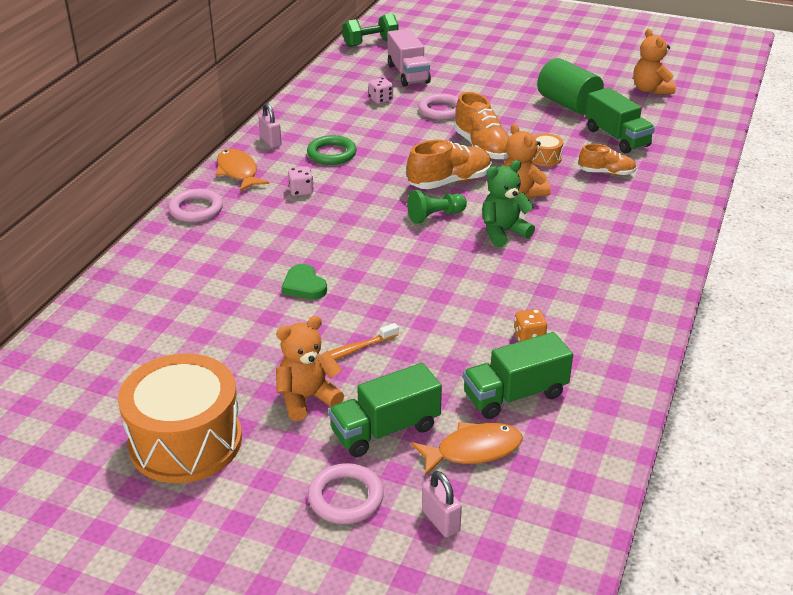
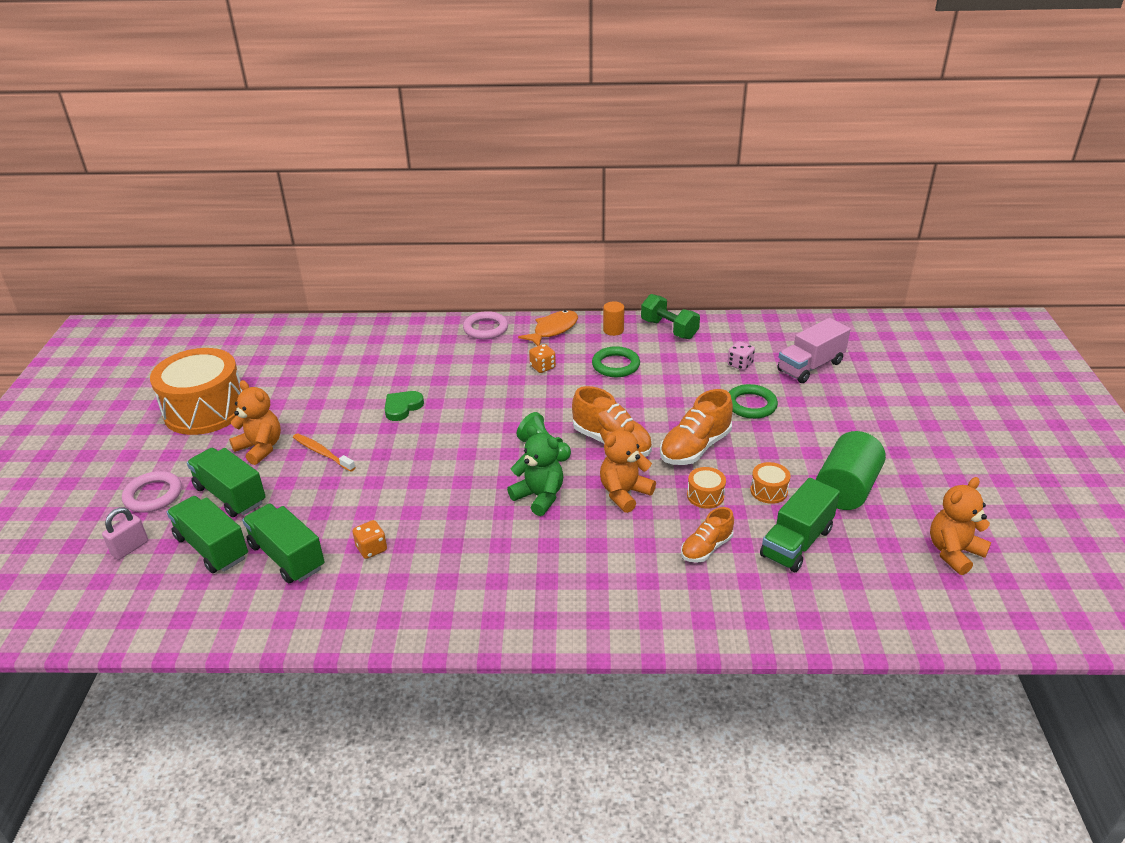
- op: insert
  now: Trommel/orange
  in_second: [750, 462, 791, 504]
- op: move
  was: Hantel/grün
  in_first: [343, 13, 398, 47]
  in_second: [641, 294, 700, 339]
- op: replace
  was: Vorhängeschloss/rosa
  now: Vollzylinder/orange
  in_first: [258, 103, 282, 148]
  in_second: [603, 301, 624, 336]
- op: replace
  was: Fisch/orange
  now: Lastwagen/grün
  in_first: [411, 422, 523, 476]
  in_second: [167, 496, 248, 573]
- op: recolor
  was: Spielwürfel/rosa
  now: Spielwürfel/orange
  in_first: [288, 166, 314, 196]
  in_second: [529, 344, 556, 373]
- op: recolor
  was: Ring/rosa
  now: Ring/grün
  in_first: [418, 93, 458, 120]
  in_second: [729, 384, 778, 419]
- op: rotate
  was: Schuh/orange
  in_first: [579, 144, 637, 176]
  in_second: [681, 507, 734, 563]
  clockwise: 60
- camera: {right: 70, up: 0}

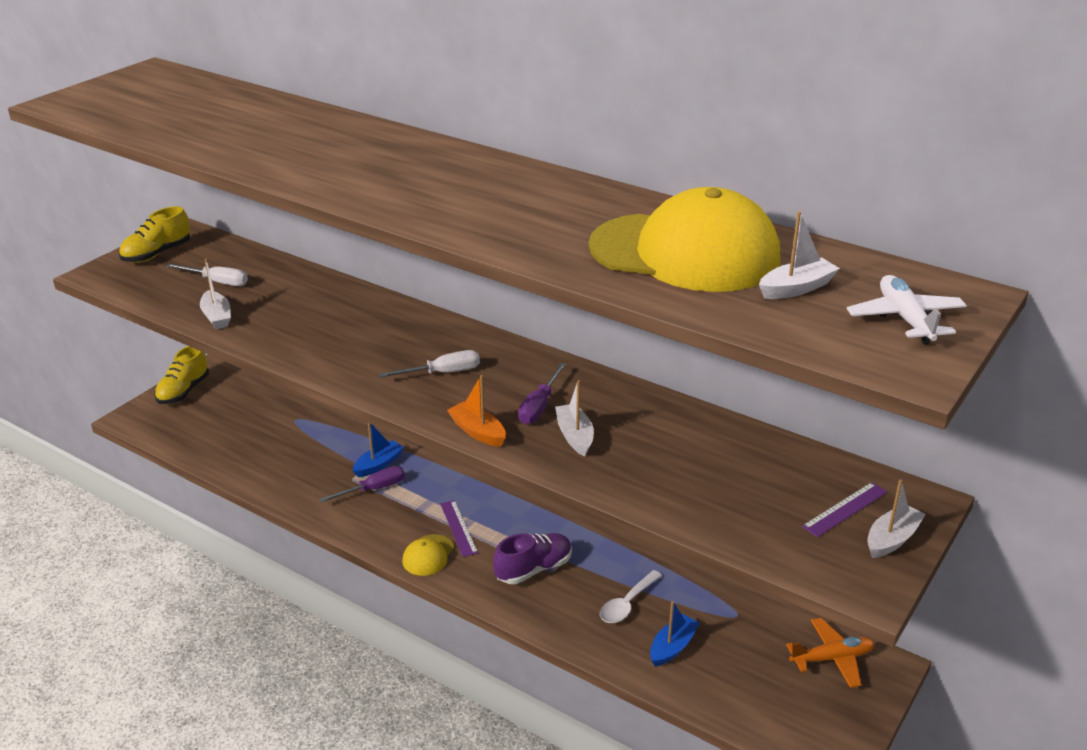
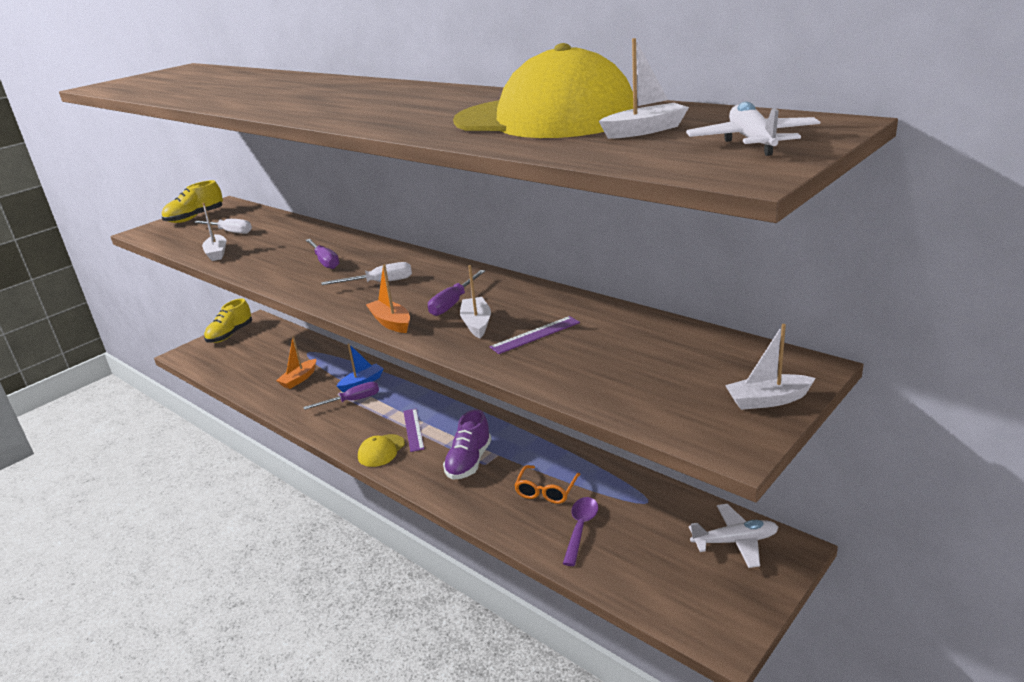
- op: insert
  now: Boot/orange
  in_second: [276, 336, 316, 389]
- op: insert
  now: Schraubenzieher/lila
  in_second: [306, 239, 339, 269]
- op: move
  was: Lineal/lila
  in_first: [802, 482, 888, 537]
  in_second: [490, 316, 580, 354]
- op: replace
  was: Löffel/weiß
  now: Brille/orange
  in_first: [600, 570, 662, 623]
  in_second: [514, 465, 581, 504]
- op: replace
  was: Boot/blau
  now: Löffel/lila
  in_first: [650, 601, 700, 667]
  in_second: [563, 497, 598, 566]
- op: recolor
  was: Flugzeug/orange
  now: Flugzeug/weiß
  in_first: [786, 618, 875, 688]
  in_second: [689, 504, 778, 568]
- op: rotate
  was: Schuh/lila
  in_first: [493, 533, 572, 584]
  in_second: [443, 409, 491, 480]
  clockwise: 135
- op: rotate
  was: Boot/weiß
  in_first: [867, 479, 926, 558]
  in_second: [725, 324, 816, 410]
  clockwise: -150
- camera: {right: 10, up: -5}

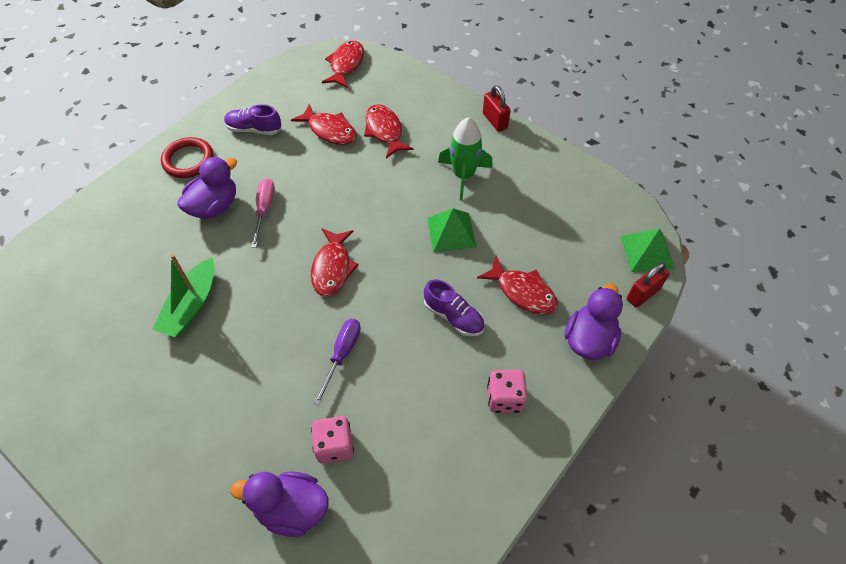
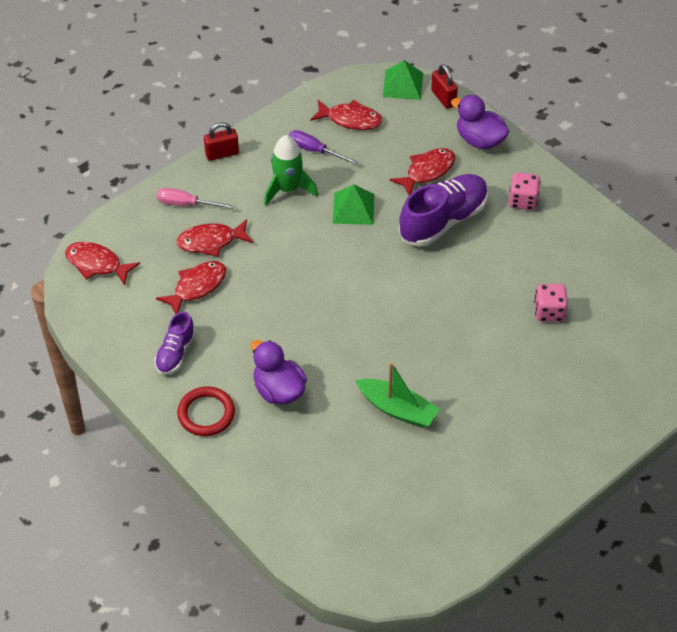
- op: delete
  was: Ente/lila
  in_first: [230, 471, 329, 537]
- op: move
  was: Schraubenzieher/rosa
  in_first: [251, 178, 275, 248]
  in_second: [157, 188, 235, 209]
- op: move
  was: Fisch/rot
  in_first: [311, 228, 359, 297]
  in_second: [310, 100, 382, 130]
- op: move
  was: Schraubenzieher/lila
  in_first: [314, 319, 361, 405]
  in_second: [289, 130, 358, 165]
- op: resize
  was: Schuh/lila
  in_first: [424, 279, 485, 336]
  in_second: [399, 174, 488, 247]
  ratio: 1.79
- camera: {right: -80, up: -5}

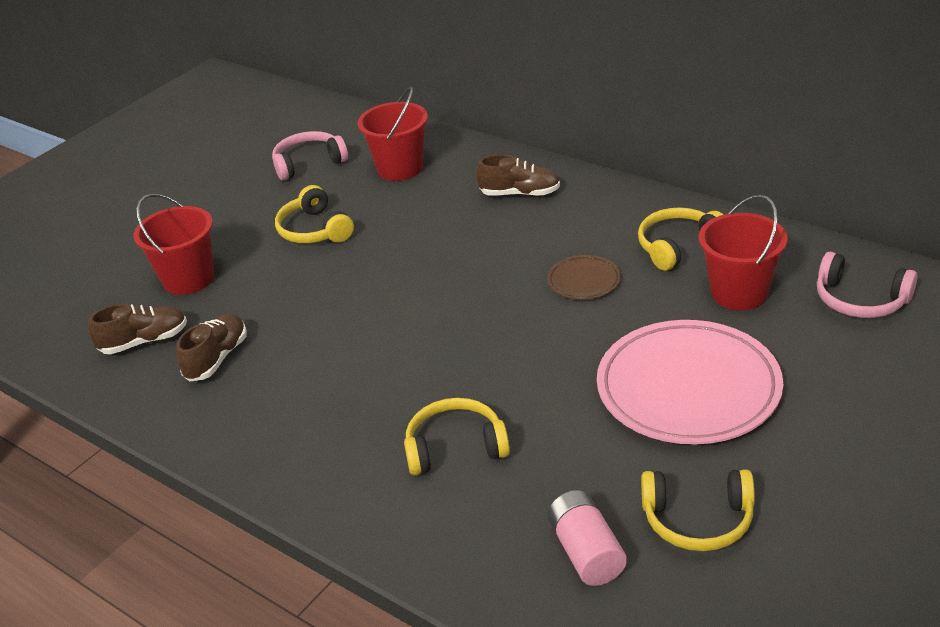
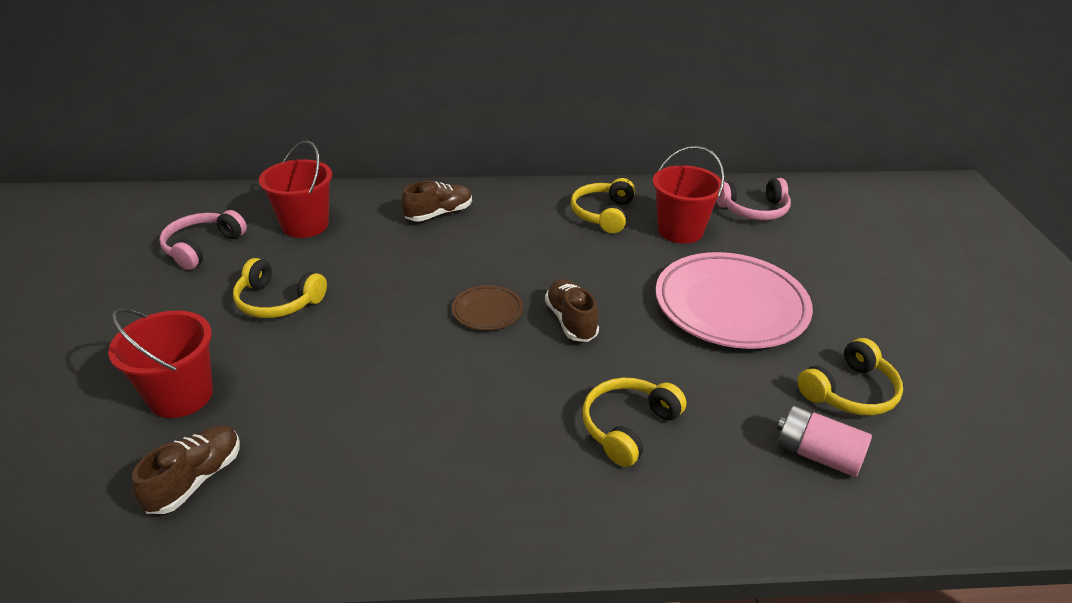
- op: move
  was: Schuh/braun
  in_first: [176, 314, 247, 382]
  in_second: [545, 279, 599, 342]
- op: move
  was: Teller/braun
  in_first: [547, 255, 621, 300]
  in_second: [452, 285, 523, 330]
- camera: {right: -45, up: 0}

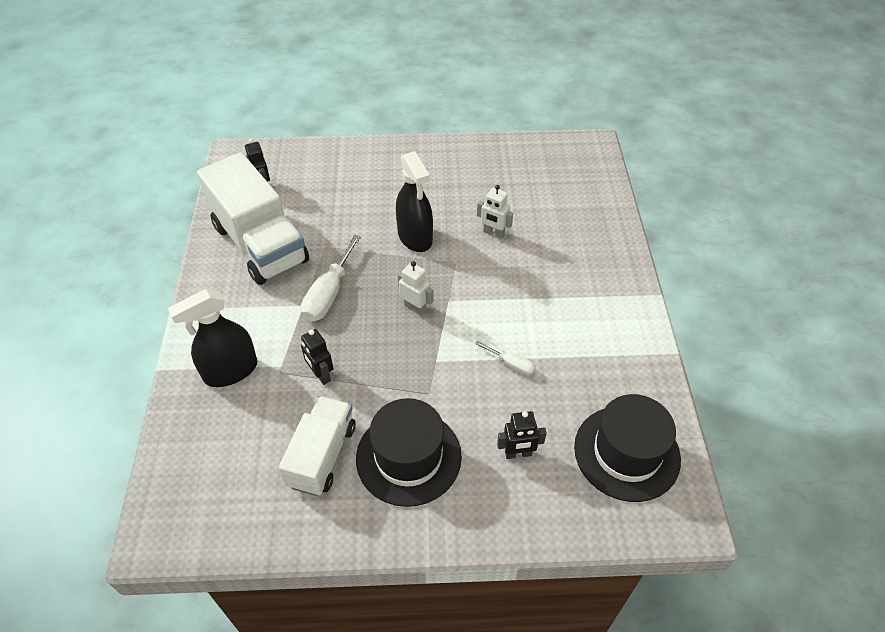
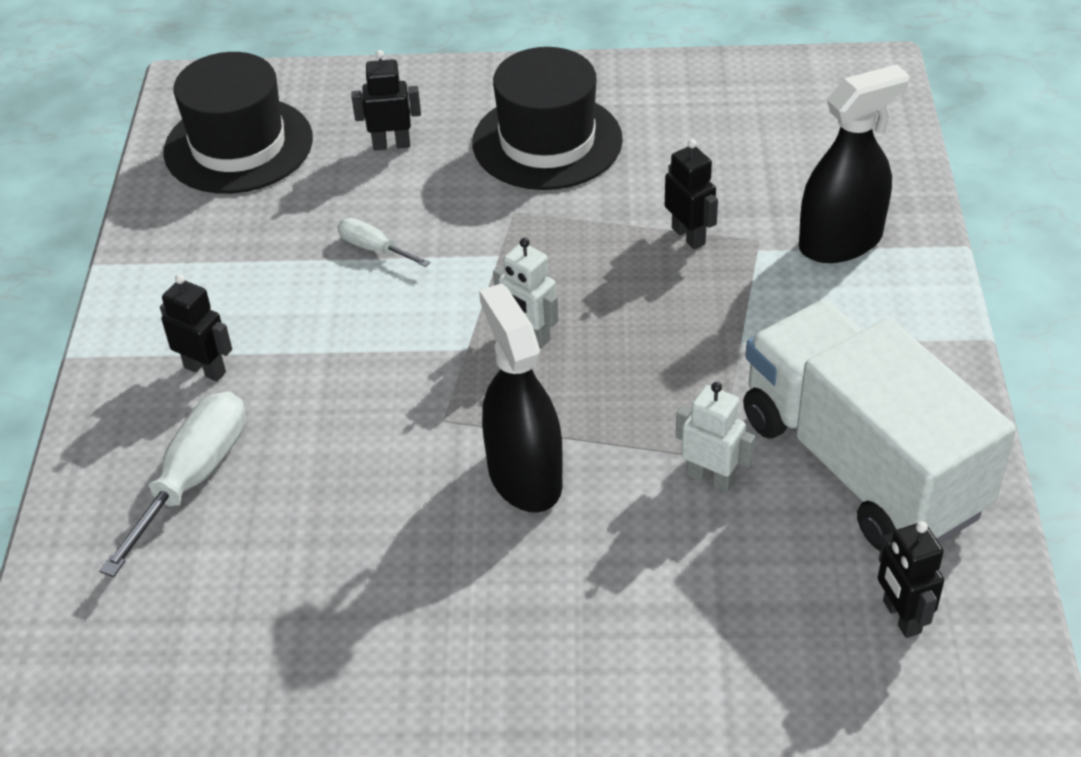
- op: delete
  was: Lastwagen/weiß
  in_first: [279, 396, 356, 496]
- op: insert
  now: Roboter/schwarz
  in_second: [160, 274, 232, 381]
- op: move
  was: Schraubenzieher/weiß
  in_first: [301, 234, 361, 322]
  in_second: [99, 391, 246, 577]
- op: move
  was: Roboter/weiß
  in_first: [477, 185, 513, 239]
  in_second: [676, 382, 755, 492]
- camera: {right: -175, up: -5}

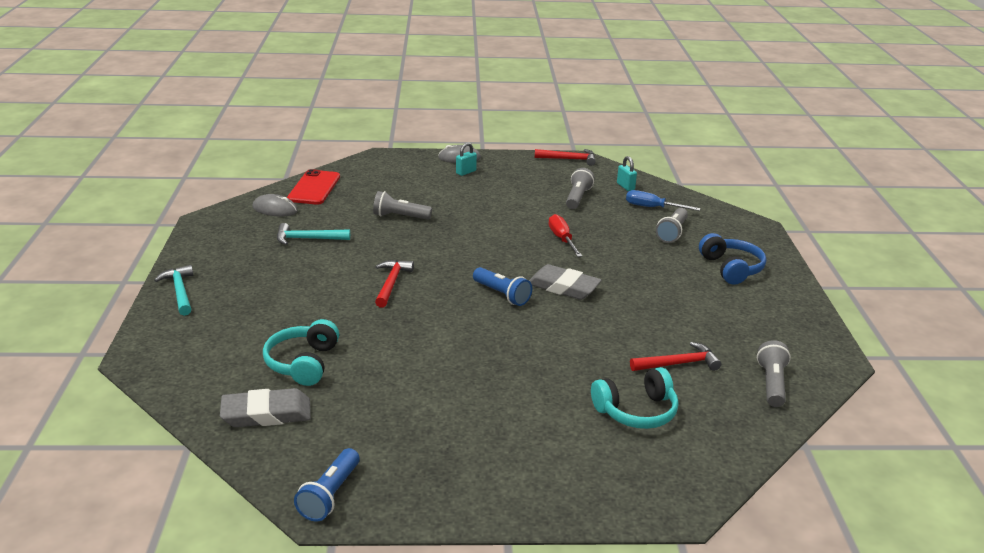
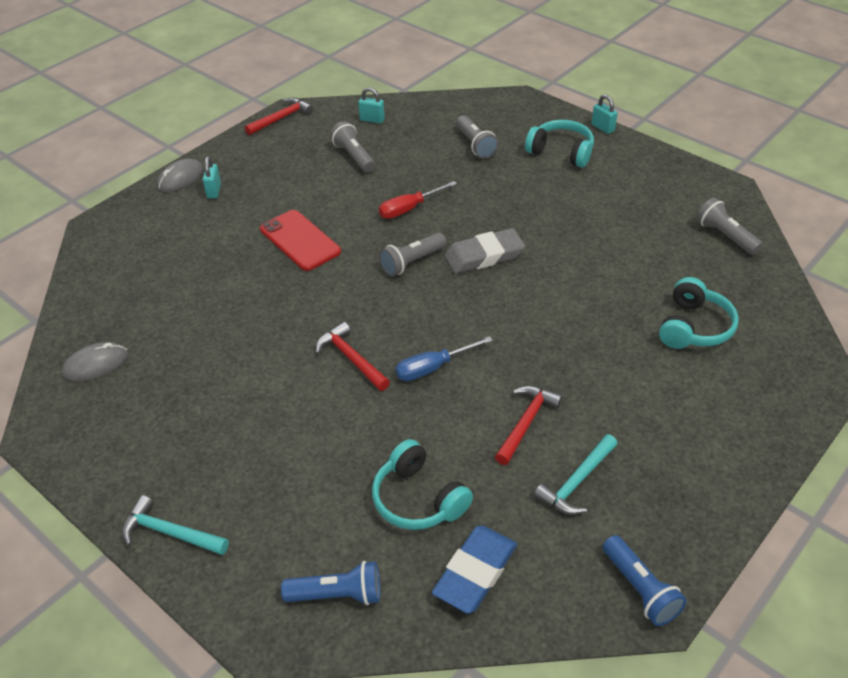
- op: insert
  now: Vorhängeschloss/türkis
  in_second: [592, 94, 618, 134]
- op: move
  was: Hammer/türkis
  in_first: [277, 223, 350, 245]
  in_second: [534, 434, 618, 515]
- op: move
  was: Handy/rot
  in_first: [287, 169, 340, 205]
  in_second: [260, 210, 341, 271]
- op: move
  was: Taschenlampe/grau
  in_first: [373, 191, 432, 220]
  in_second: [379, 233, 447, 277]
- op: move
  was: Taschenlampe/blau
  in_first: [473, 267, 532, 306]
  in_second: [281, 561, 380, 605]
- op: move
  was: Schraubenzieher/blau
  in_first: [626, 190, 700, 211]
  in_second: [395, 336, 493, 381]
- op: move
  was: Hammer/rot
  in_first: [630, 342, 721, 371]
  in_second: [495, 386, 563, 465]
- op: recolor
  was: Radiergummi/grau
  now: Radiergummi/blau
  in_first: [220, 388, 311, 427]
  in_second: [432, 525, 517, 614]
- op: recolor
  was: Kopfhörer/blau
  now: Kopfhörer/türkis
  in_first: [699, 233, 766, 285]
  in_second: [525, 120, 594, 168]
- op: rotate
  was: Schraubenzieher/rot
  in_first: [548, 214, 582, 257]
  in_second: [379, 181, 457, 219]
  clockwise: -60
- camera: {right: -45, up: 15}

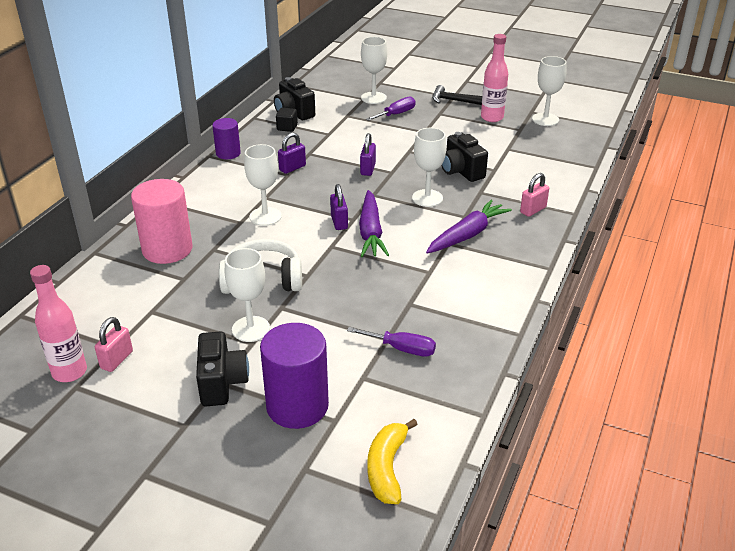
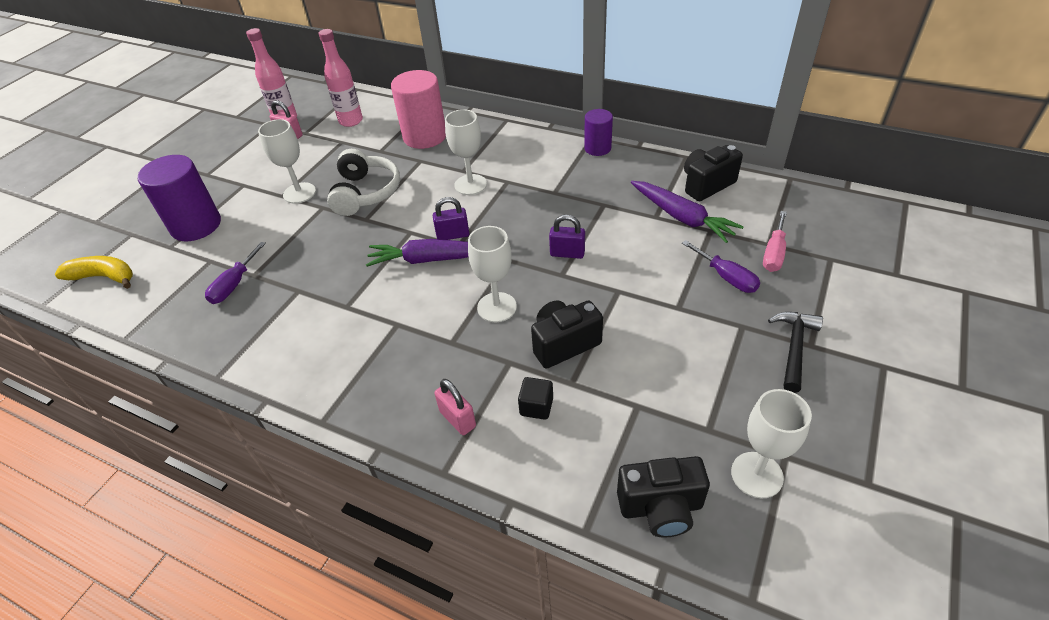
- op: delete
  was: Vorhängeschloss/lila
  in_first: [278, 132, 306, 174]
- op: move
  was: Kamera/schwarz
  in_first: [196, 331, 249, 406]
  in_second: [617, 456, 710, 538]
- op: move
  was: Kubus/schwarz
  in_first: [276, 108, 298, 132]
  in_second: [518, 377, 553, 420]
- op: move
  was: Karotte/lila
  in_first: [426, 200, 512, 254]
  in_second: [631, 181, 744, 243]
- op: move
  was: Flasche/rosa
  in_first: [481, 34, 508, 122]
  in_second: [318, 29, 363, 127]
- op: replace
  was: Kelch/weiß
  now: Schraubenzieher/rosa
  in_first: [361, 37, 387, 104]
  in_second: [763, 211, 787, 272]
- camera: {right: 95, up: 10}

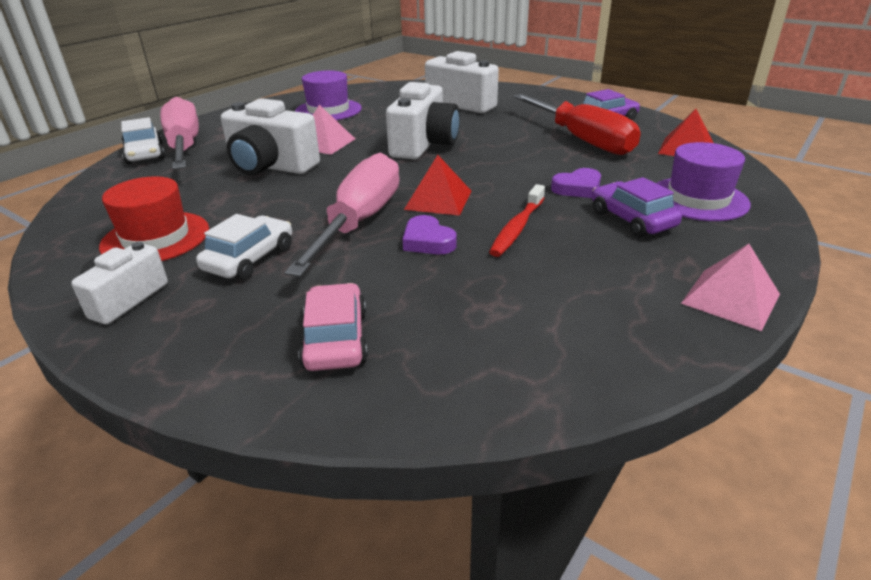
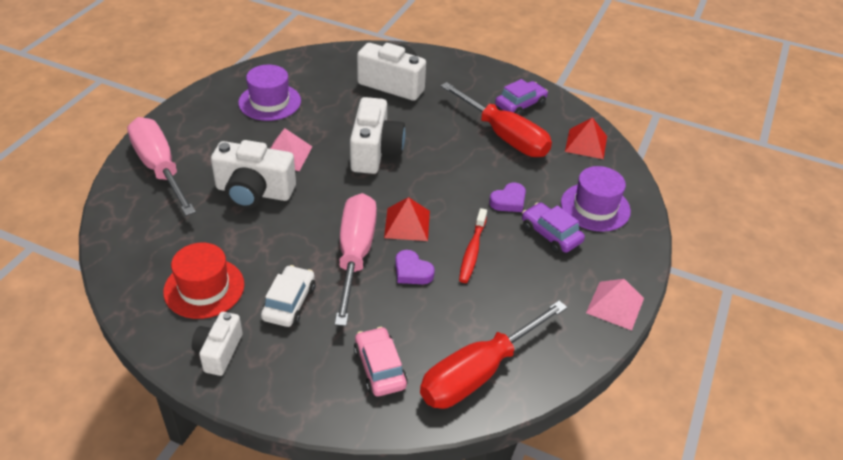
- op: delete
  was: Auto/weiß
  in_first: [121, 117, 165, 164]
- op: insert
  now: Schraubenzieher/rot
  in_second: [420, 300, 568, 409]
- camera: {right: -15, up: 10}

